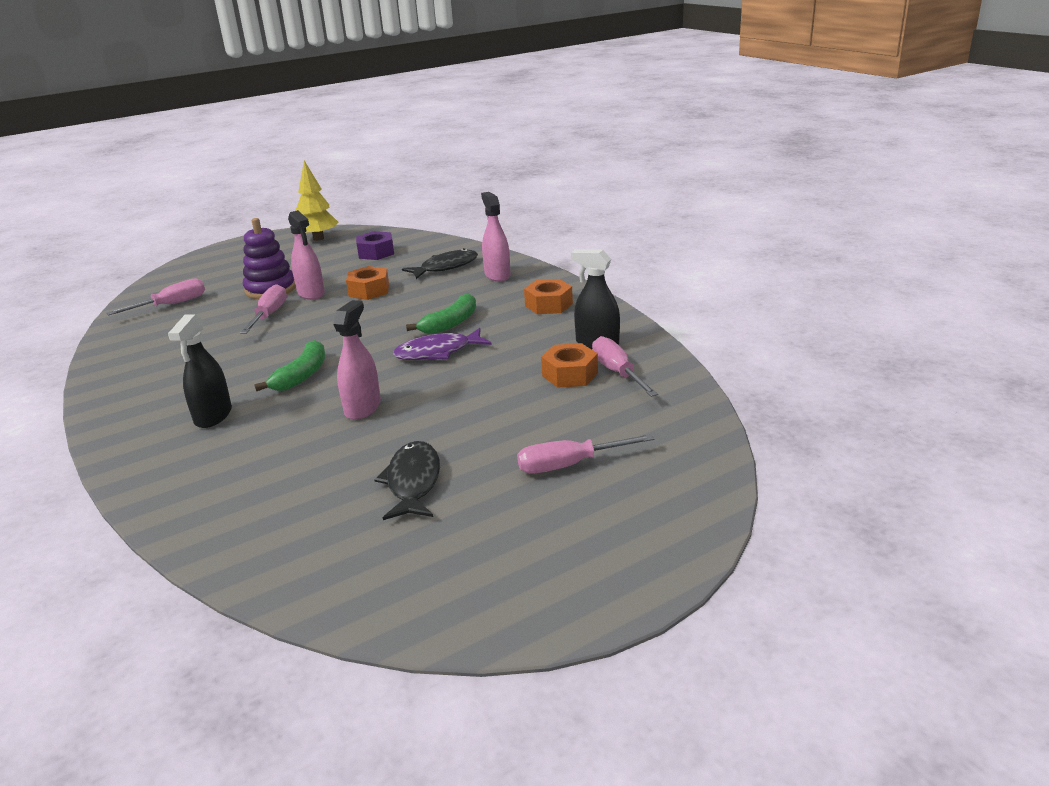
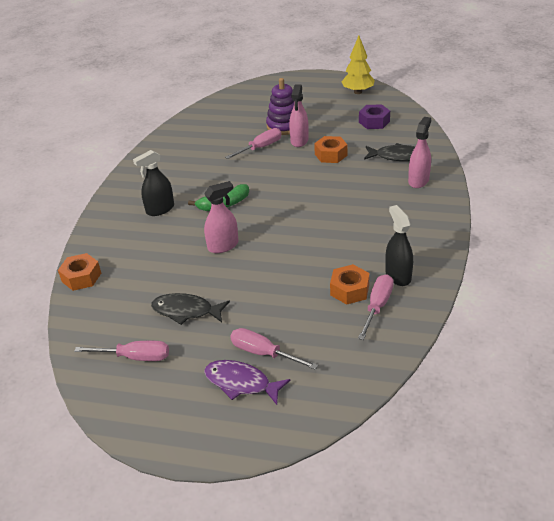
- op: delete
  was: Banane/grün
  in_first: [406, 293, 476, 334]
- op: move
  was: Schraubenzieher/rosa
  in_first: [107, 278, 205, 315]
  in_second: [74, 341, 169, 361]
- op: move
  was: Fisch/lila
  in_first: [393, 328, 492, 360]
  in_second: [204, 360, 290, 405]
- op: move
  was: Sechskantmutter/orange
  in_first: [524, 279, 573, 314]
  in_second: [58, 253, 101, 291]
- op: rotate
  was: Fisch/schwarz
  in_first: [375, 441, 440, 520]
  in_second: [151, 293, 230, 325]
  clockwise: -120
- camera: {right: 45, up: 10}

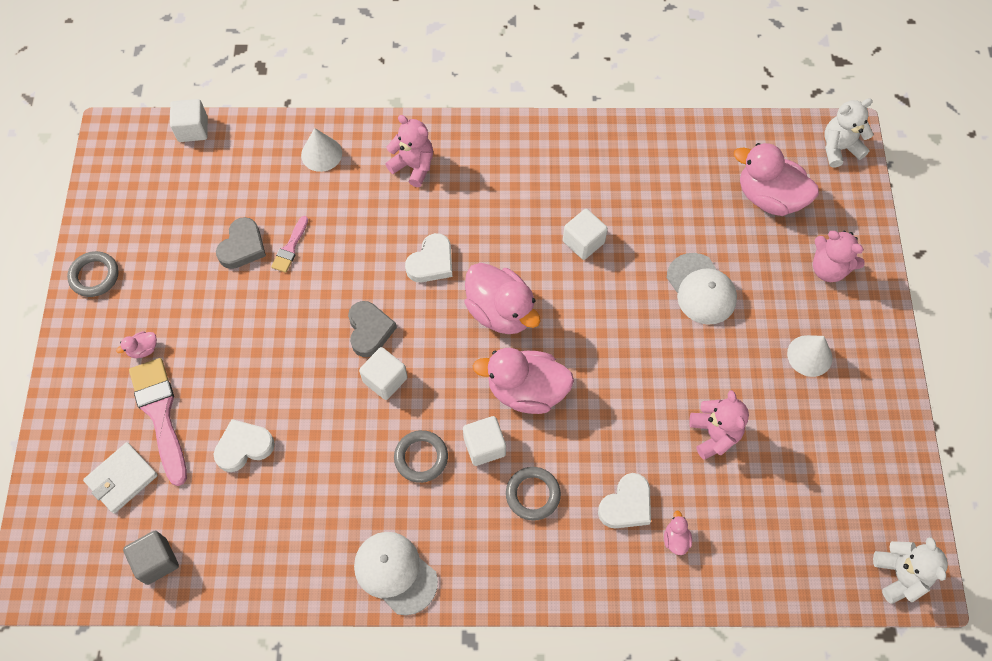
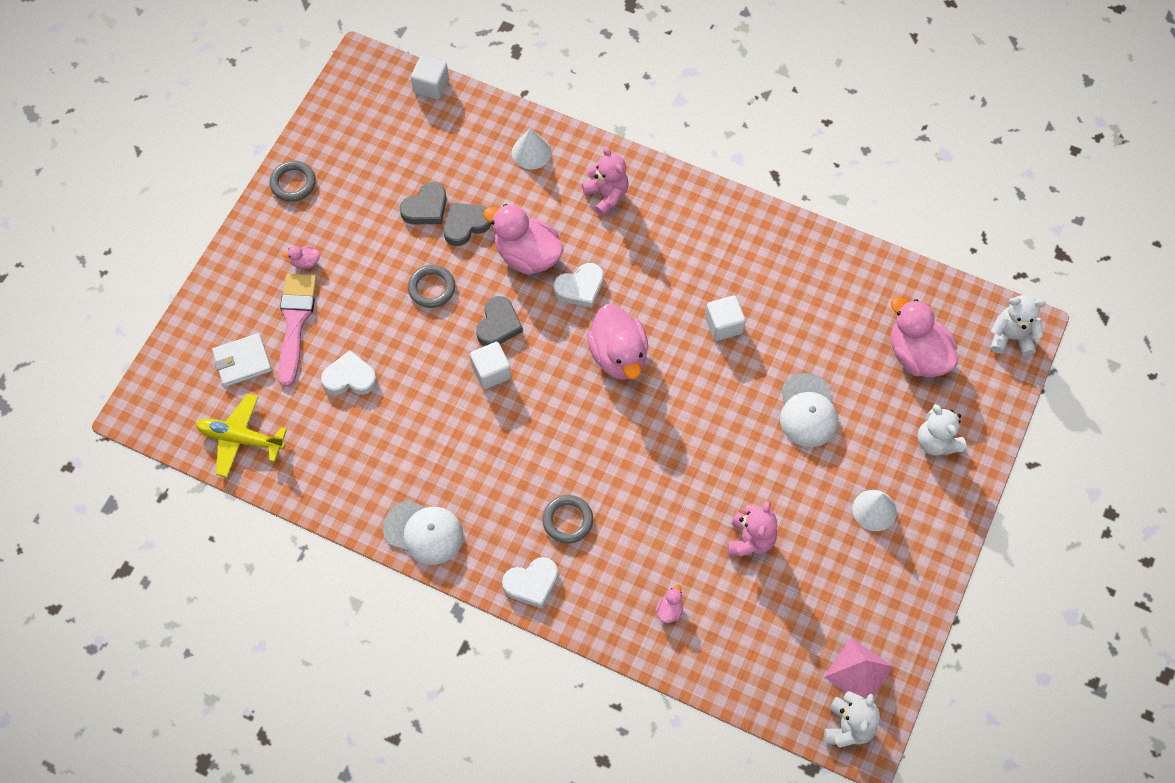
- op: delete
  was: Kubus/weiß
  in_first: [463, 416, 506, 466]
- op: insert
  now: Pyramide/rosa
  in_second: [824, 638, 893, 699]
- op: move
  was: Ring/grau
  in_first: [394, 430, 448, 483]
  in_second: [408, 265, 455, 308]
- op: move
  was: Ente/rosa
  in_first: [473, 348, 574, 414]
  in_second: [483, 204, 564, 275]
- op: move
  was: Herz/weiß
  in_first: [598, 473, 651, 528]
  in_second: [502, 557, 558, 608]
- op: replace
  was: Kubus/grau
  now: Flugzeug/gelb
  in_first: [123, 531, 179, 585]
  in_second: [196, 394, 287, 478]
- op: replace
  was: Pinsel/rosa
  now: Herz/grau
  in_first: [271, 216, 308, 273]
  in_second: [443, 203, 492, 246]
- op: recolor
  was: Teddybär/rosa
  now: Teddybär/weiß
  in_first: [813, 231, 865, 282]
  in_second: [918, 404, 967, 456]
- op: rotate
  was: Kappe/weiß
  in_first: [354, 532, 438, 615]
  in_second: [383, 500, 463, 565]
  clockwise: 135
- camera: {right: 25, up: 0}

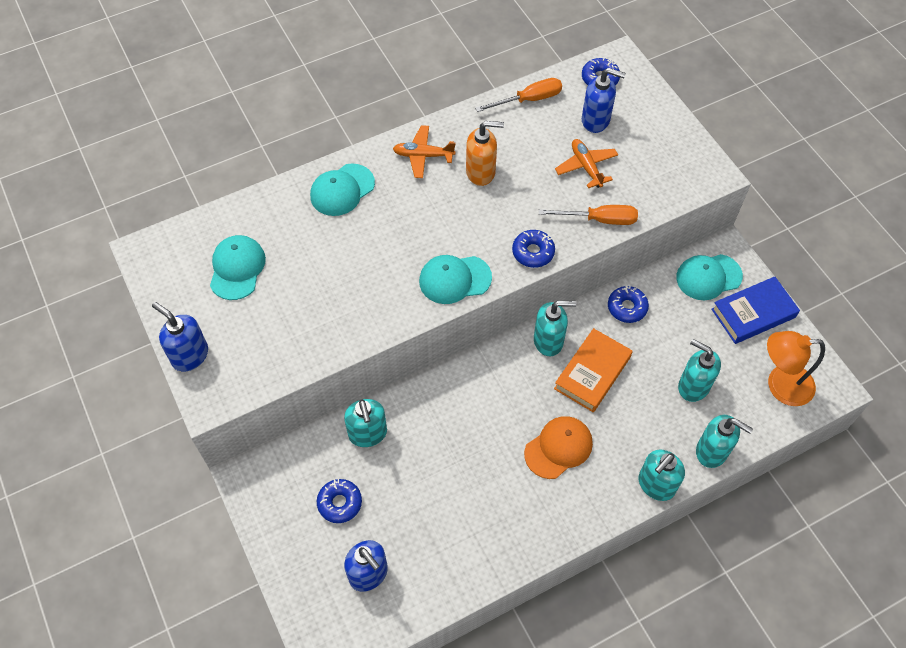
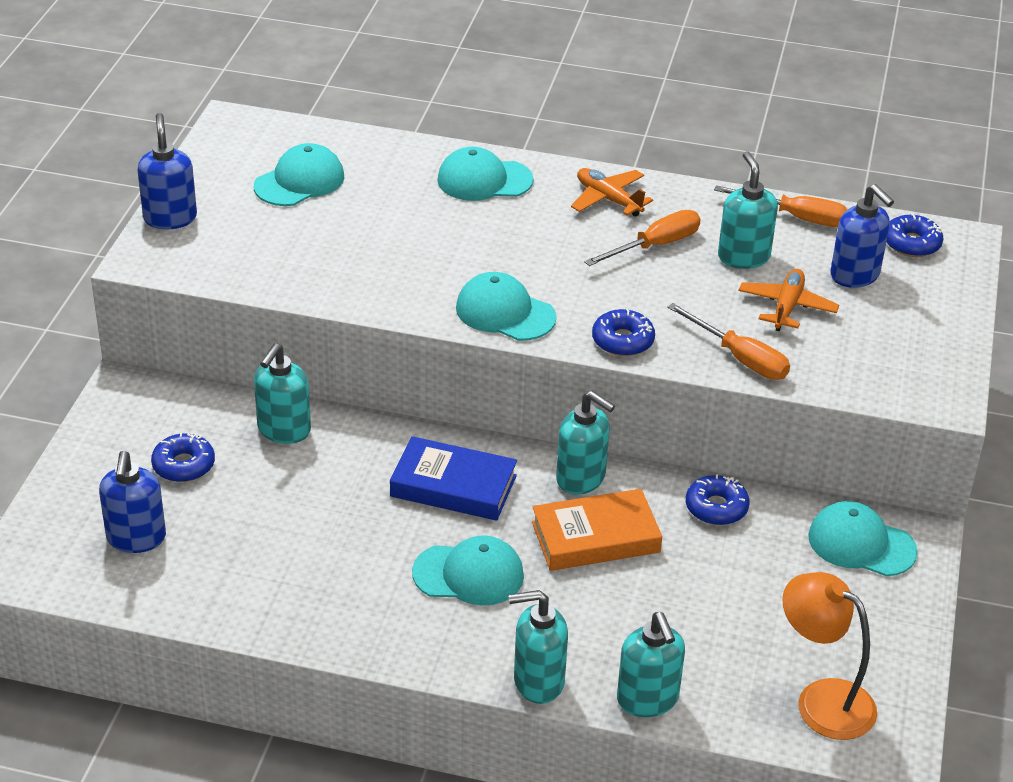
- op: move
  was: Seifenspender/türkis
  in_first: [678, 339, 721, 402]
  in_second: [718, 151, 778, 269]
- op: move
  was: Buch/blau
  in_first: [711, 276, 800, 344]
  in_second: [390, 436, 517, 521]
- op: replace
  was: Seifenspender/orange
  now: Schraubenzieher/orange
  in_first: [466, 121, 504, 186]
  in_second: [584, 210, 701, 266]
- op: recolor
  was: Kappe/orange
  now: Kappe/türkis
  in_first: [524, 416, 593, 479]
  in_second: [412, 536, 524, 605]
- camera: {right: 40, up: -20}

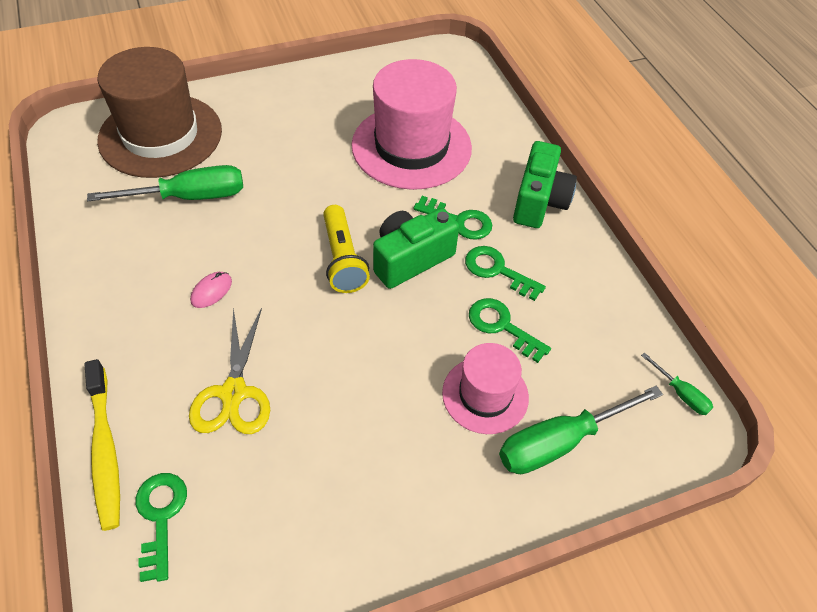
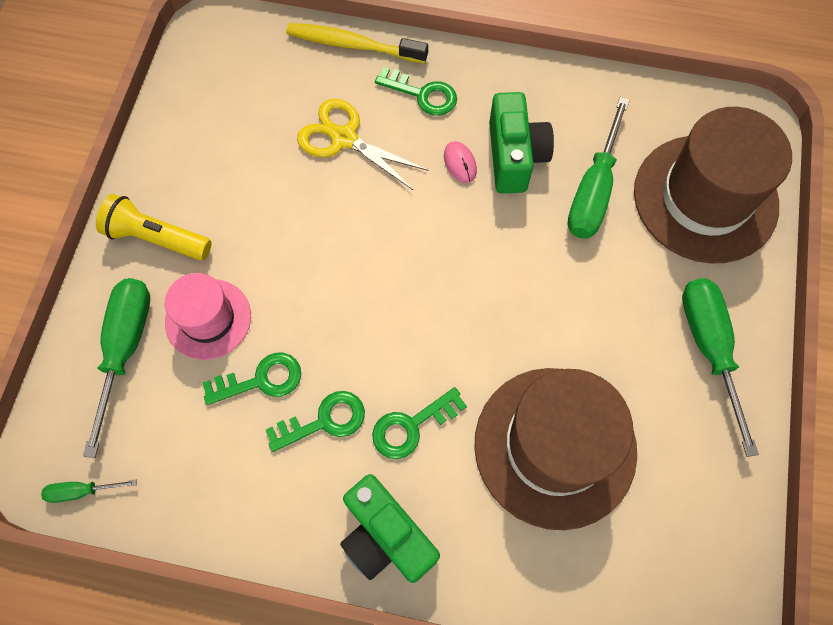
- op: insert
  now: Schraubenzieher/grün
  in_second: [682, 278, 759, 457]
- op: move
  was: Schlüssel/grün
  in_first: [136, 473, 187, 582]
  in_second: [375, 67, 457, 116]
- op: move
  was: Taschenlampe/gelb
  in_first: [323, 205, 370, 293]
  in_second: [96, 194, 211, 260]
- op: move
  was: Kamera/grün
  in_first: [373, 208, 459, 289]
  in_second: [489, 92, 554, 193]
- op: recolor
  was: Hut/rosa
  now: Hut/braun
  in_first: [351, 59, 472, 190]
  in_second: [474, 368, 637, 530]
- camera: {right: 125, up: 15}

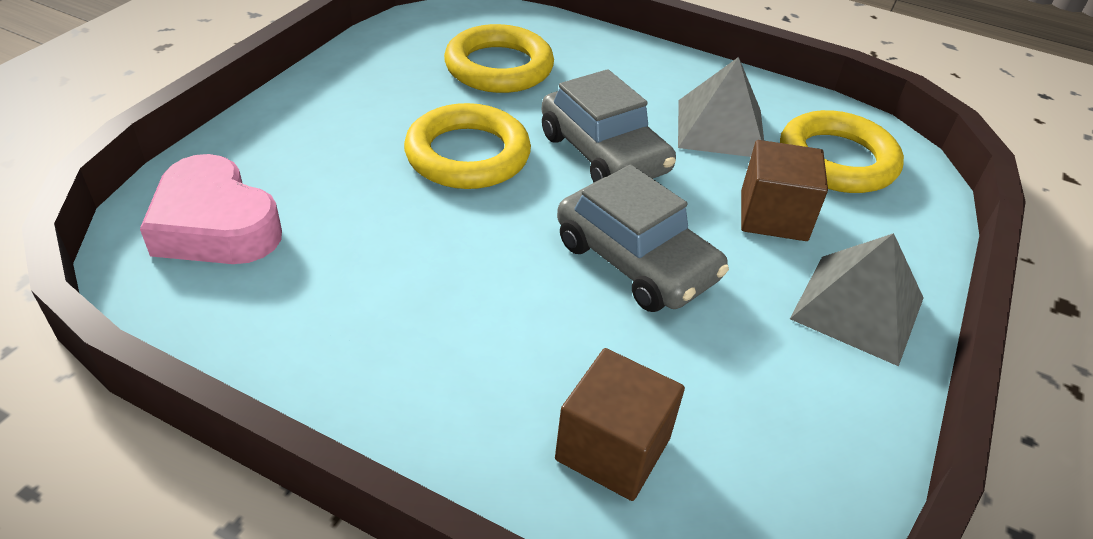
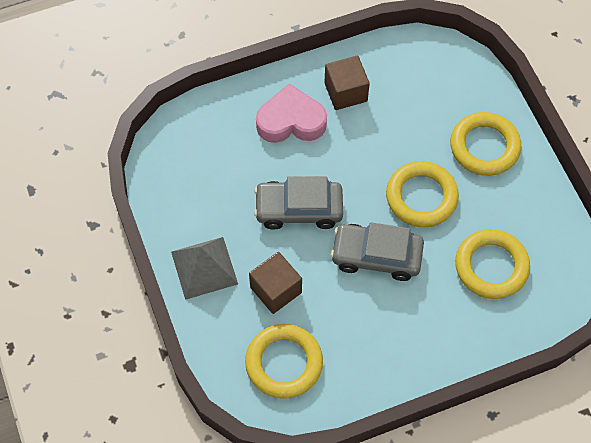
- op: delete
  was: Pyramide/grau
  in_first: [678, 57, 764, 157]
- op: insert
  now: Ring/gelb
  in_second: [450, 112, 521, 176]
- op: move
  was: Herz/rosa
  in_first: [140, 154, 282, 264]
  in_second: [256, 84, 327, 143]
- op: move
  was: Kubus/braun
  in_first: [555, 348, 685, 501]
  in_second: [324, 55, 370, 110]
- camera: {right: 135, up: 20}

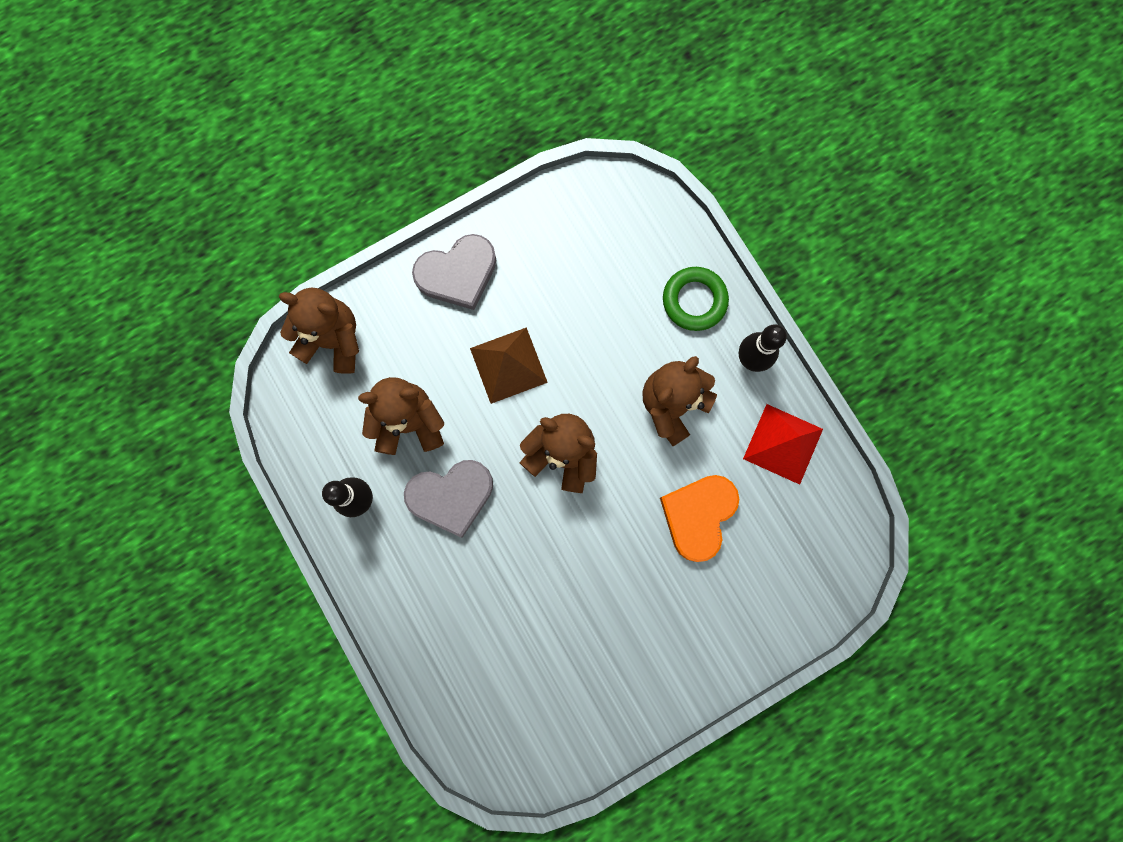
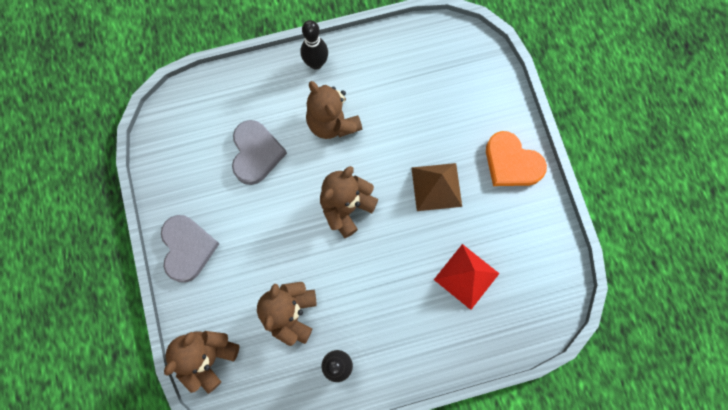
- op: delete
  was: Ring/grün
  in_first: [663, 267, 729, 331]
- op: move
  was: Herz/grau
  in_first: [404, 460, 493, 538]
  in_second: [232, 120, 287, 185]
- op: move
  was: Pyramide/braun
  in_first: [470, 327, 548, 404]
  in_second: [411, 163, 462, 211]
- op: move
  was: Herz/orange
  in_first: [660, 475, 739, 562]
  in_second: [486, 131, 547, 186]
- op: move
  was: Pyramide/rot
  in_first: [743, 404, 823, 485]
  in_second: [434, 244, 500, 310]
- camera: {right: -75, up: -5}

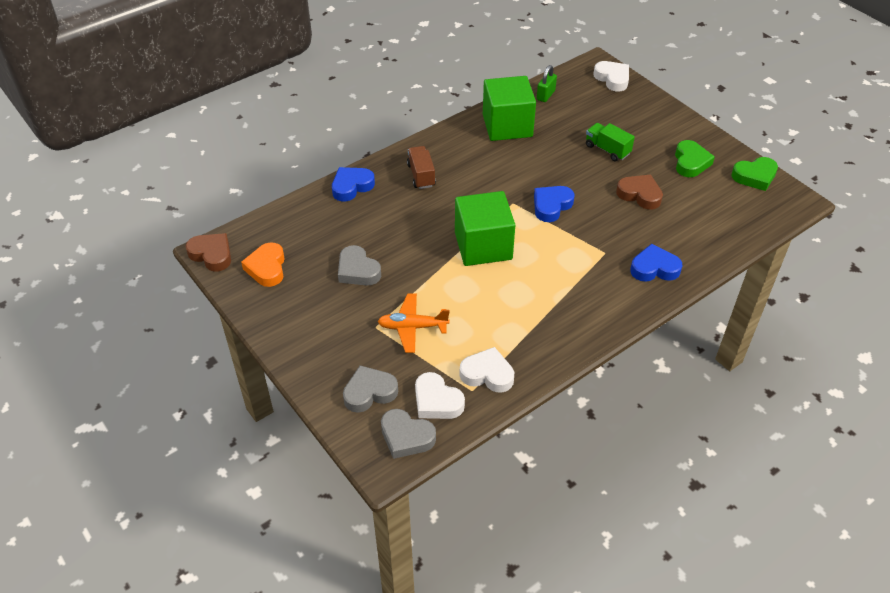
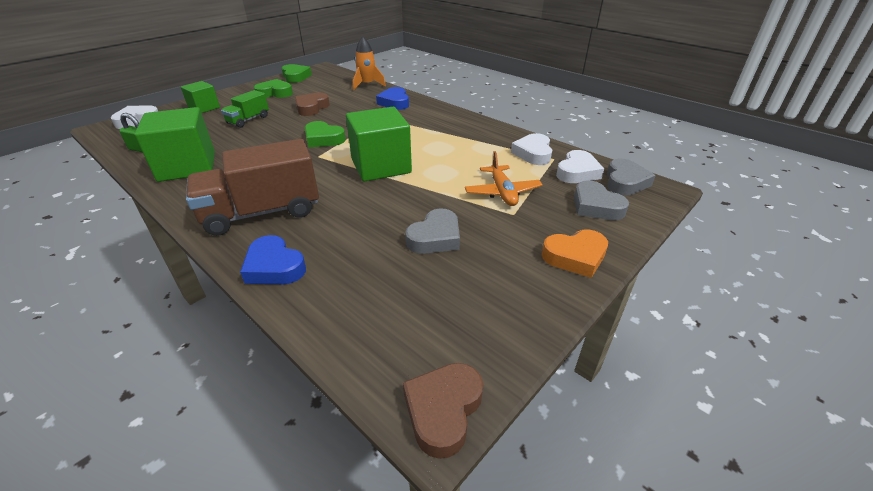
- op: insert
  now: Kubus/grün
  in_second: [181, 81, 220, 113]
- op: insert
  now: Rakete/orange
  in_second: [353, 36, 386, 90]
- op: move
  was: Herz/orange
  in_first: [241, 242, 285, 287]
  in_second: [542, 230, 608, 278]
- op: recolor
  was: Herz/blau
  now: Herz/grün
  in_first: [534, 186, 574, 222]
  in_second: [305, 121, 346, 147]
- op: resize
  was: Lastwagen/braun
  in_first: [407, 146, 436, 189]
  in_second: [186, 139, 319, 236]
  ratio: 1.89
- camera: {right: -100, up: -10}

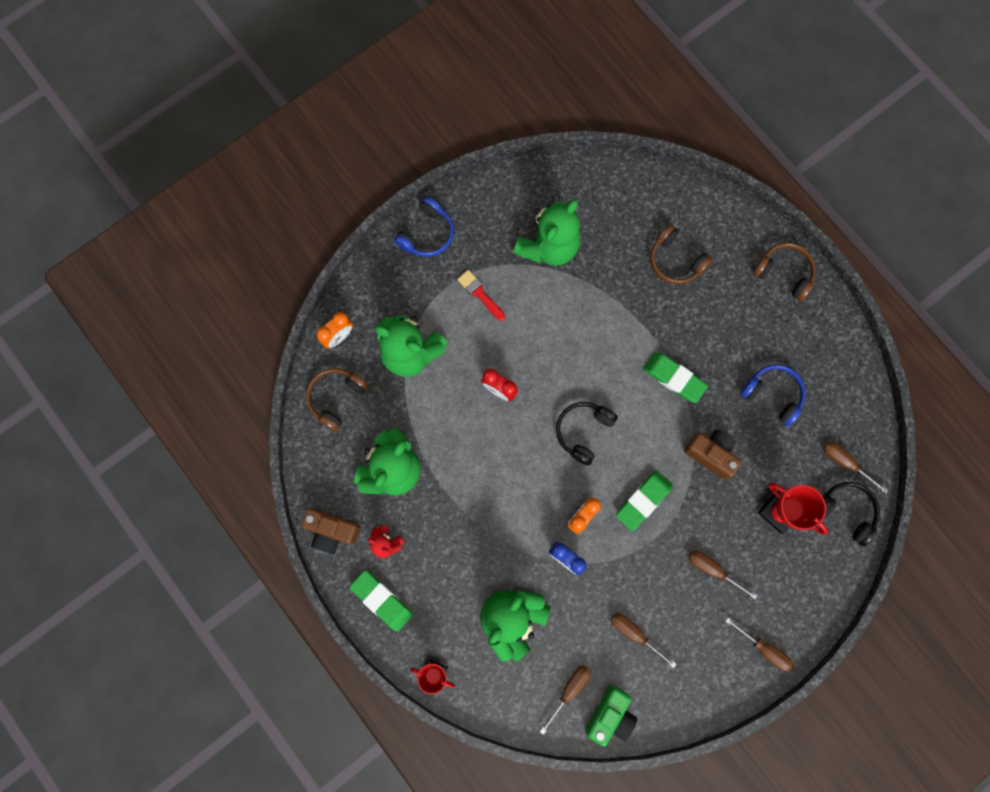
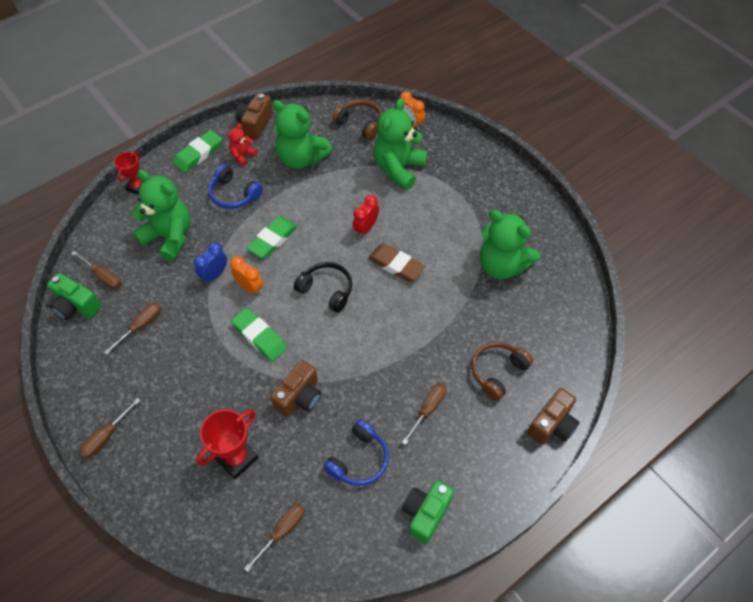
- op: delete
  was: Pinsel/rot
  in_first: [457, 270, 505, 321]
- op: delete
  was: Kopfhörer/braun
  in_first: [753, 243, 816, 301]
- op: delete
  was: Kopfhörer/schwarz
  in_first: [823, 482, 880, 546]
- op: insert
  now: Radiergummi/braun
  in_second: [368, 244, 425, 282]
- op: insert
  now: Kamera/grün
  in_second: [402, 480, 454, 544]
- op: insert
  now: Kamera/braun
  in_second: [527, 388, 580, 445]
- op: move
  was: Kopfhörer/blau
  in_first: [394, 197, 454, 257]
  in_second: [208, 164, 263, 209]
- op: move
  was: Radiergummi/grün
  in_first: [643, 352, 708, 403]
  in_second: [247, 217, 298, 258]
- op: move
  was: Schraubenzieher/braun
  in_first: [689, 551, 758, 599]
  in_second: [402, 383, 447, 445]
- camera: {right: 90, up: -20}

